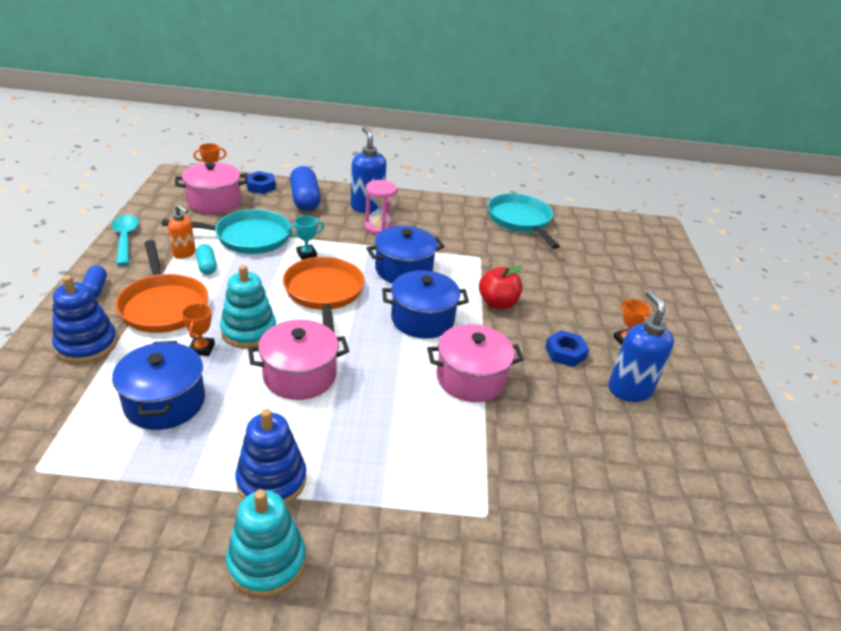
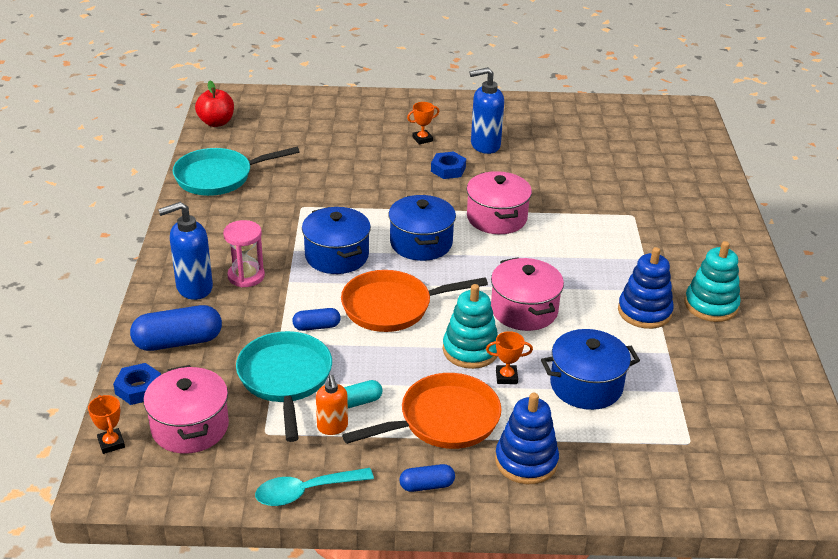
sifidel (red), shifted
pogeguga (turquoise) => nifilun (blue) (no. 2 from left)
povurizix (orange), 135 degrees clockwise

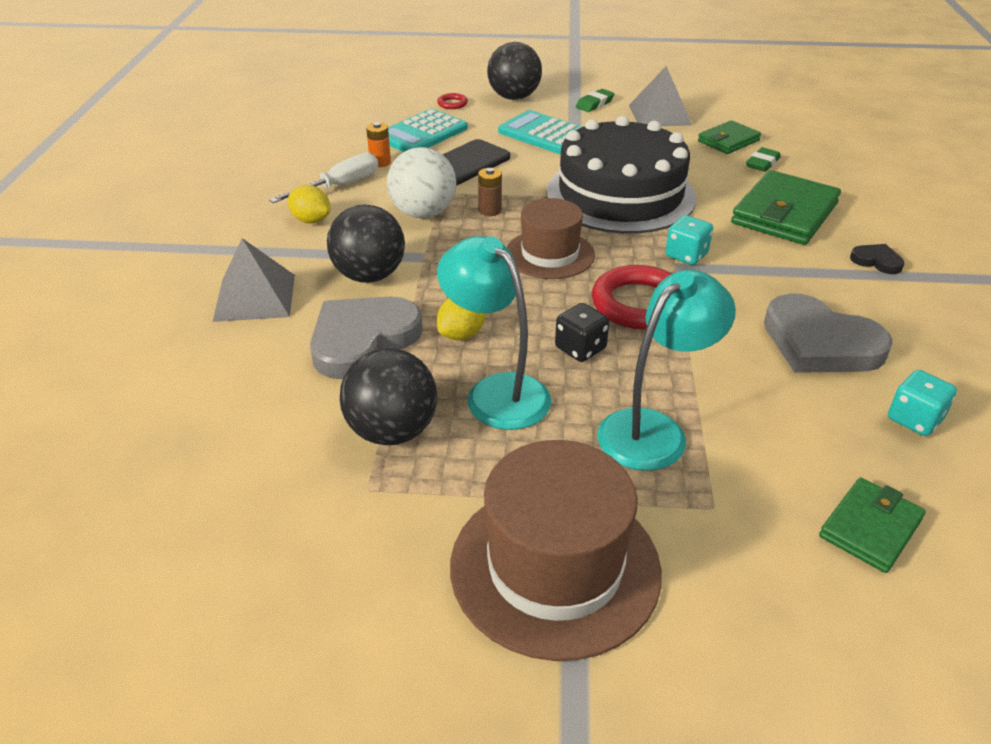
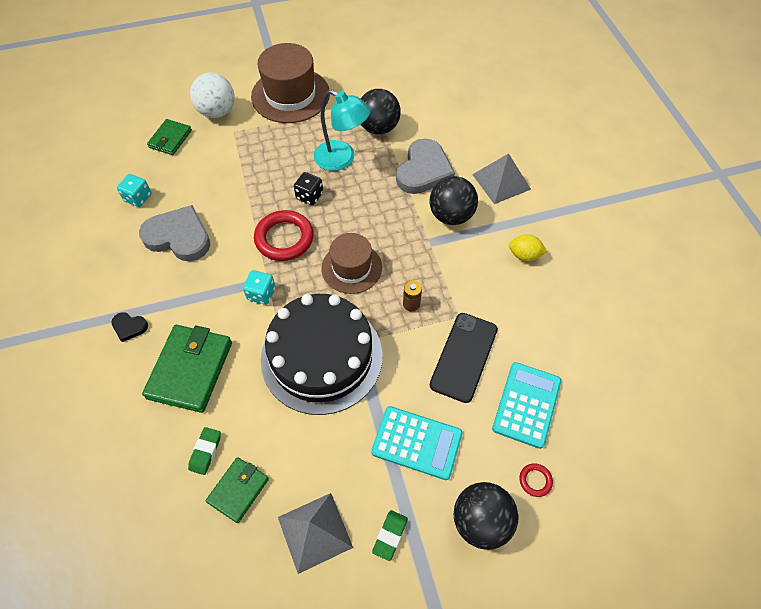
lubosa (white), shifted
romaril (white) => nothing
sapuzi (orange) => nothing
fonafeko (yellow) (no. 2 from left) => nothing
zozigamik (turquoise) (no. 2 from left) => nothing

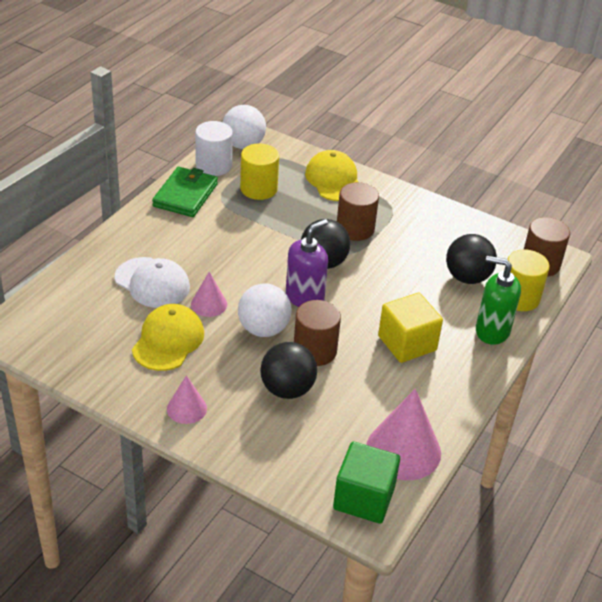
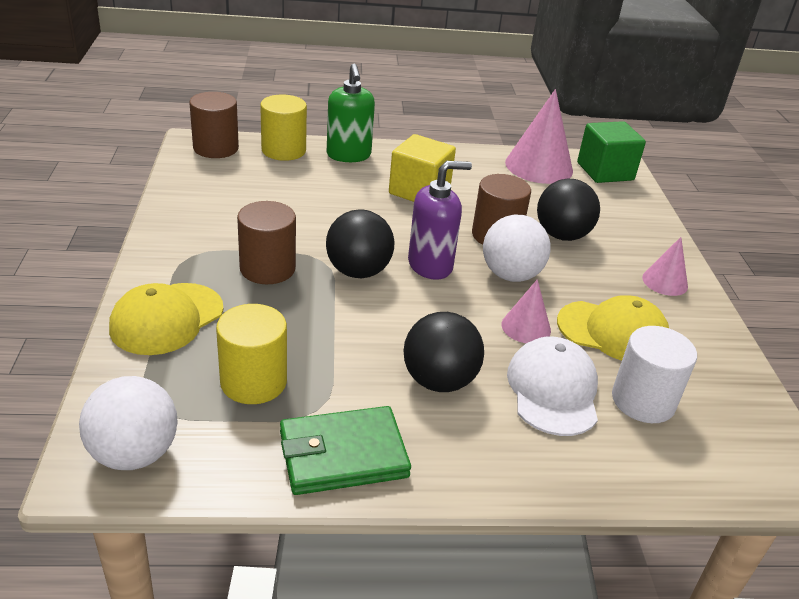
lubosa (black) (no. 3 from left in the first image) => lubosa (black) (no. 2 from left), shifted
povurizix (purple), 150 degrees clockwise
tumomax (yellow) (no. 1 from left in the first image) => tumomax (yellow) (no. 2 from left), 150 degrees counterclockwise
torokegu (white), shifted

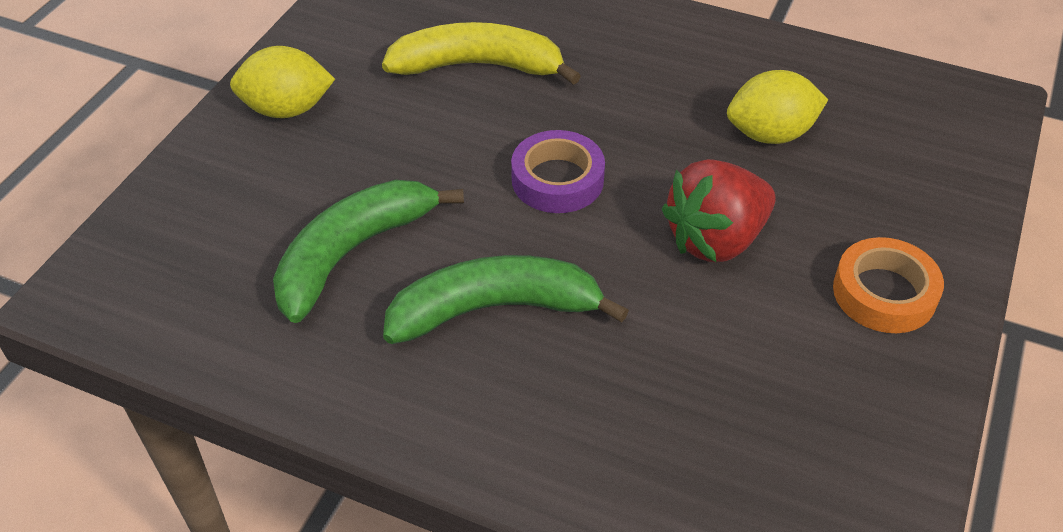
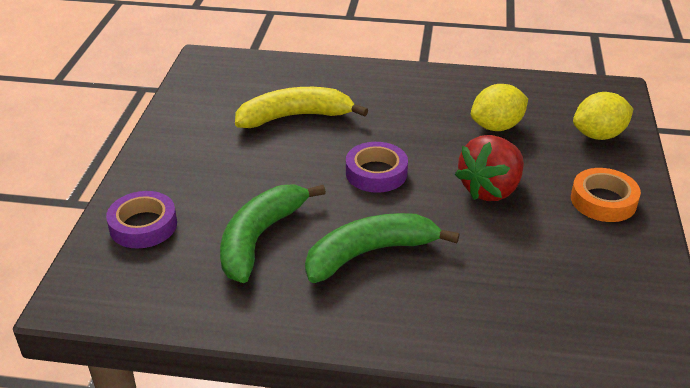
nothing => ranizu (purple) (no. 1 from left)
fonafeko (yellow) (no. 1 from left in the first image) => fonafeko (yellow) (no. 2 from left), shifted

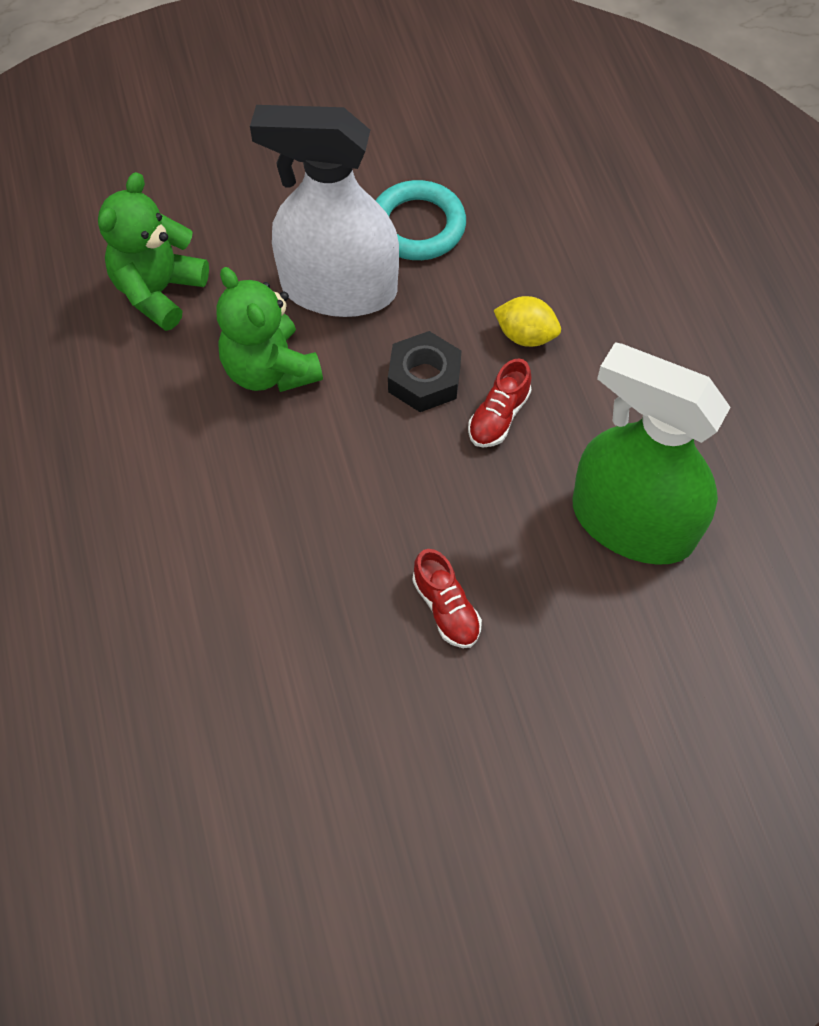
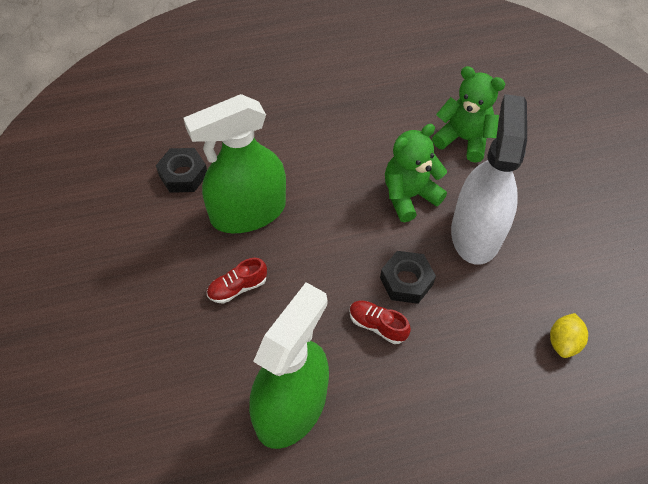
nothing => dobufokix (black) (no. 1 from left)
nothing => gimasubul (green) (no. 1 from left)
fonafeko (yellow), shifted
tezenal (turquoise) => nothing

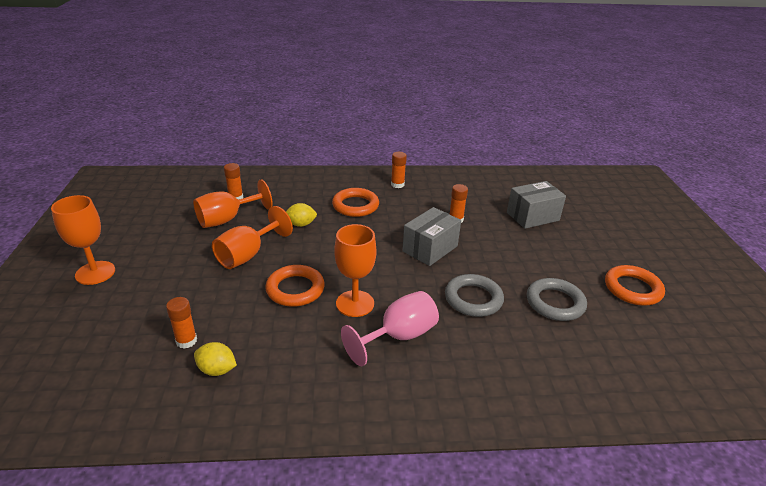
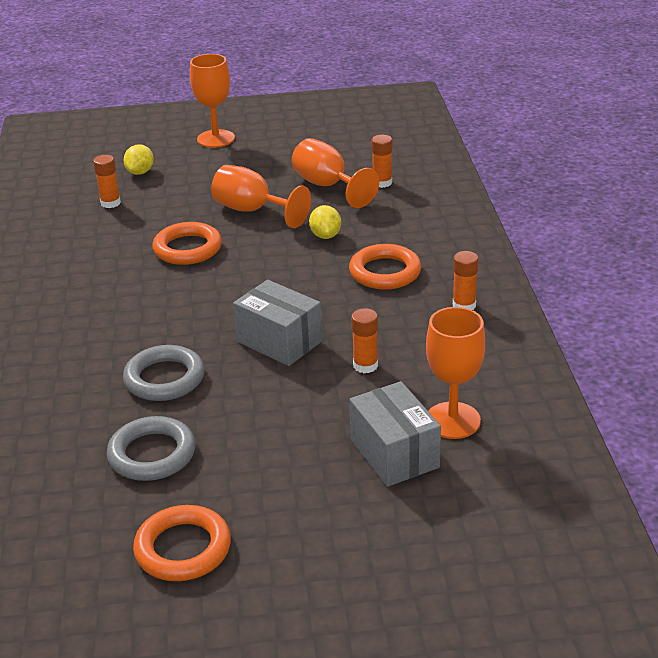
fonafeko (yellow) (no. 1 from left), shifted
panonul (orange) (no. 4 from left), shifted
panonul (pink) => nothing

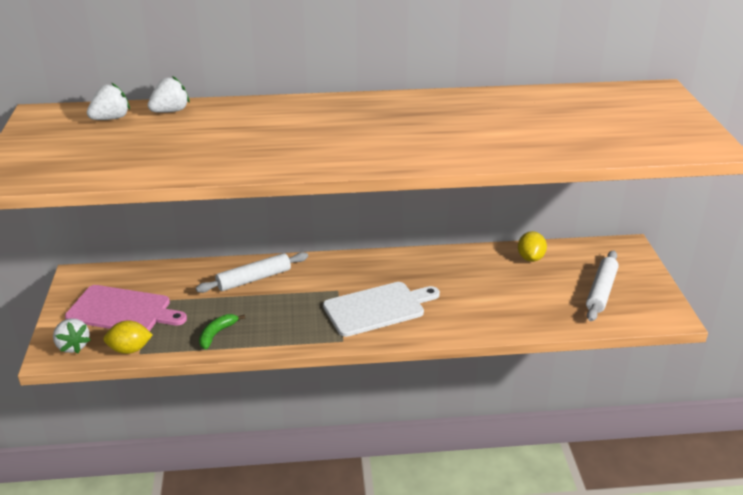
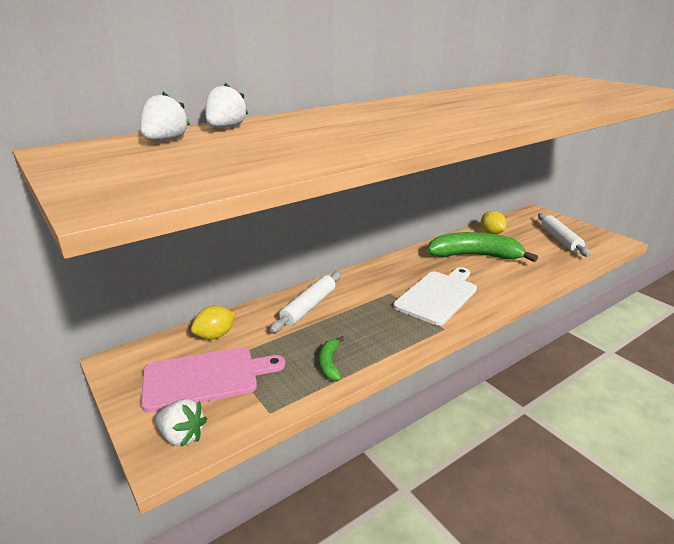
fonafeko (yellow) (no. 1 from left), shifted
nothing => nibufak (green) (no. 2 from left)

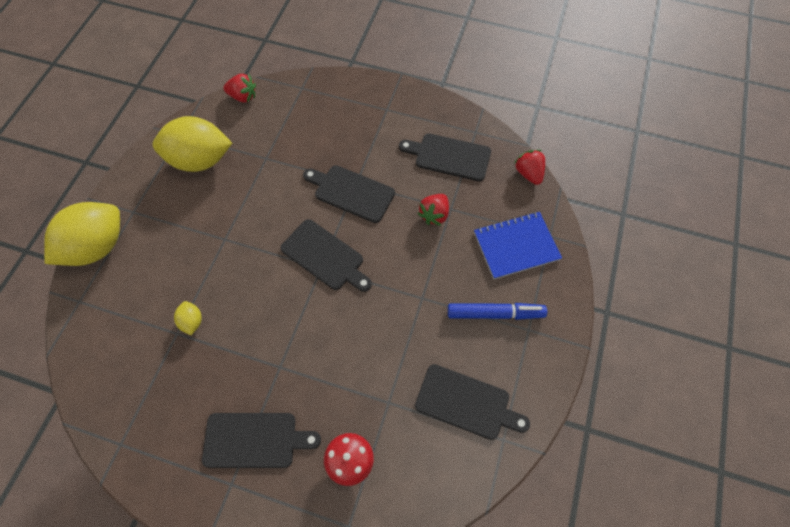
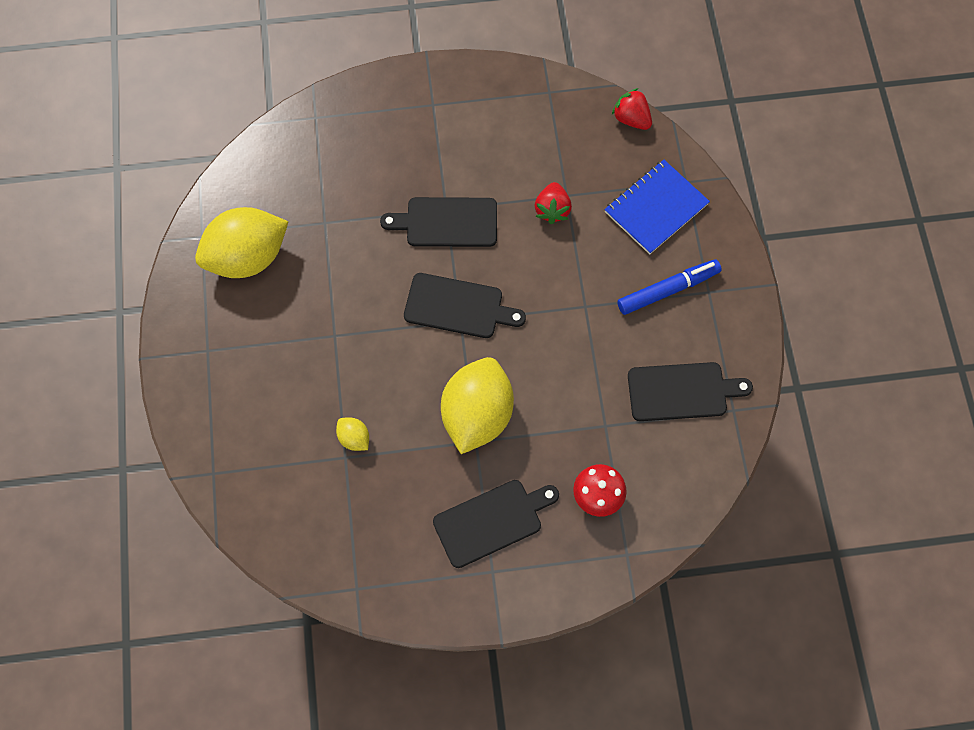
fonafeko (yellow) (no. 1 from left in the first image) => fonafeko (yellow) (no. 3 from left), shifted
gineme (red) (no. 1 from left) => nothing
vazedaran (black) (no. 4 from left) => nothing

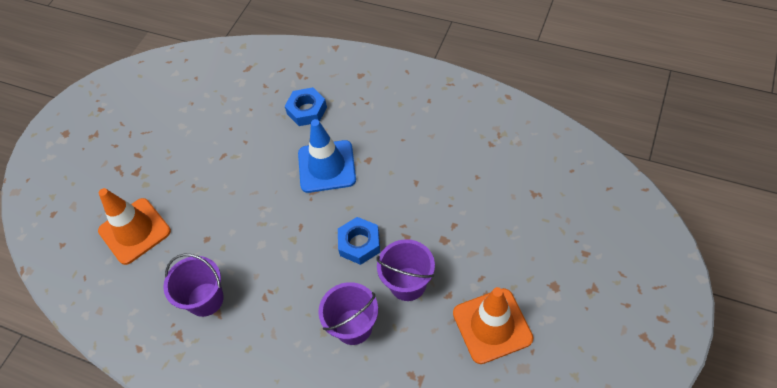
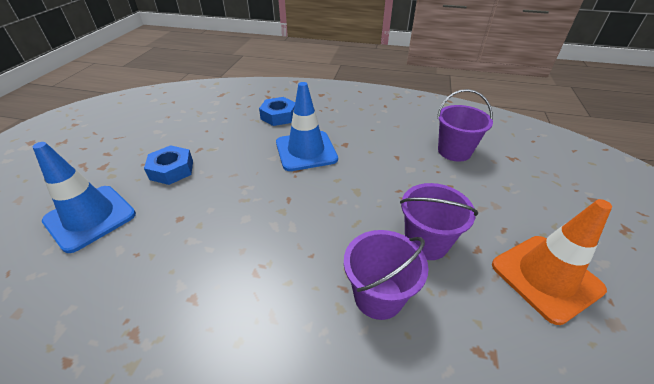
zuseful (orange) (no. 1 from left) => zuseful (blue) (no. 1 from left)
dobufokix (blue) (no. 2 from left in the first image) => dobufokix (blue) (no. 1 from left), shifted
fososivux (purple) (no. 1 from left in the first image) => fososivux (purple) (no. 3 from left), shifted

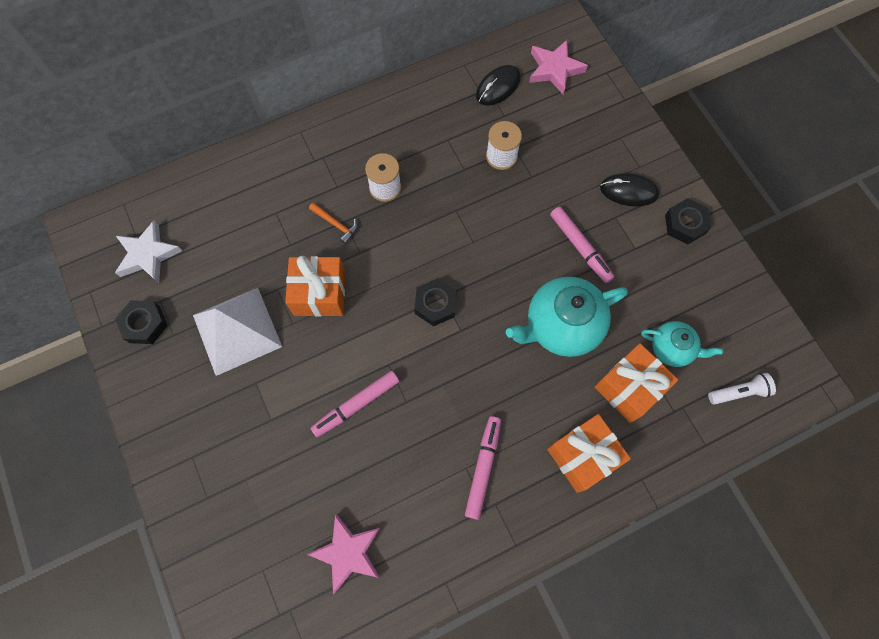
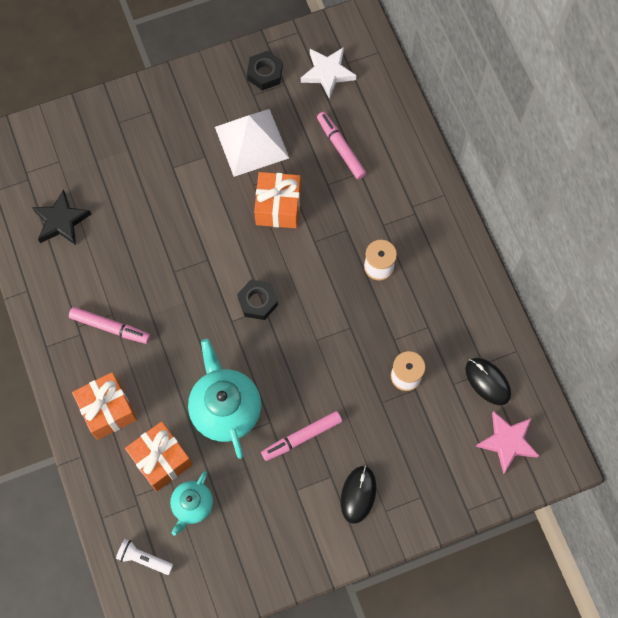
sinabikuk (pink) (no. 1 from left) => sinabikuk (black)
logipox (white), 120 degrees clockwise
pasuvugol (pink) (no. 1 from left in the first image) => pasuvugol (pink) (no. 3 from left), shifted
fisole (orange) => nothing
dobufokix (black) (no. 3 from left) => nothing

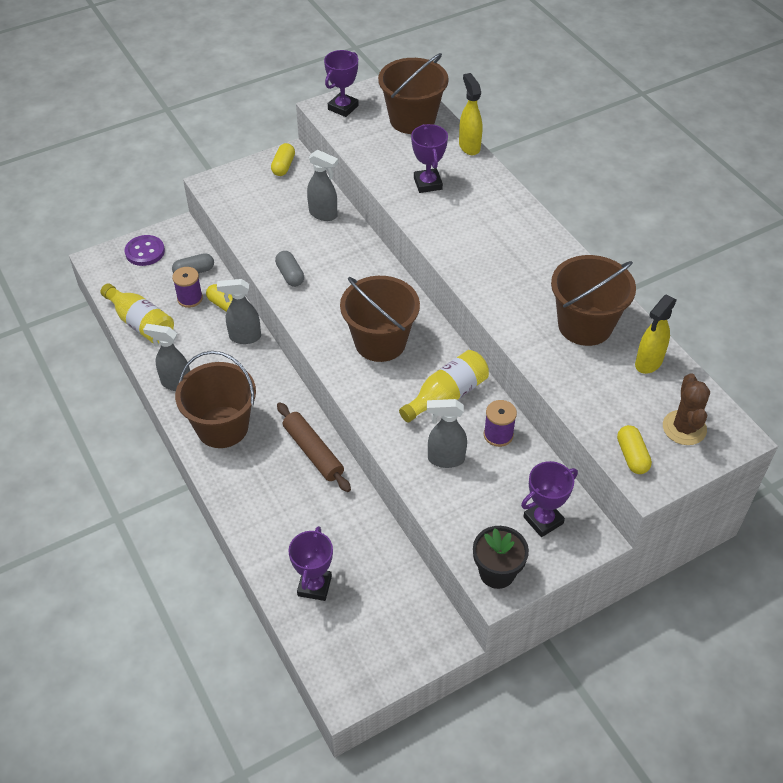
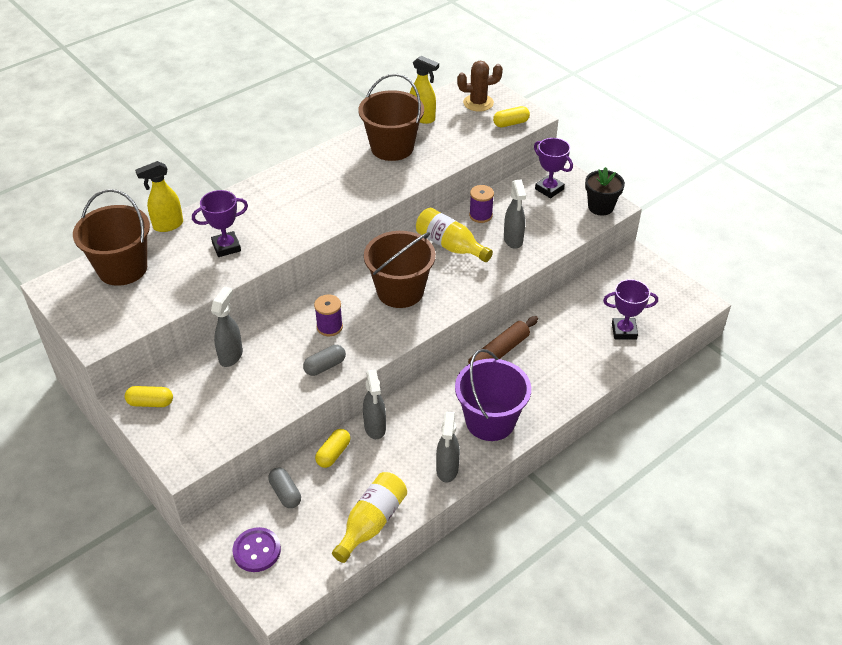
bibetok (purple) (no. 1 from left), shifted
fososivux (brown) (no. 1 from left) => fososivux (purple)
pogeguga (purple) (no. 2 from left) => nothing

